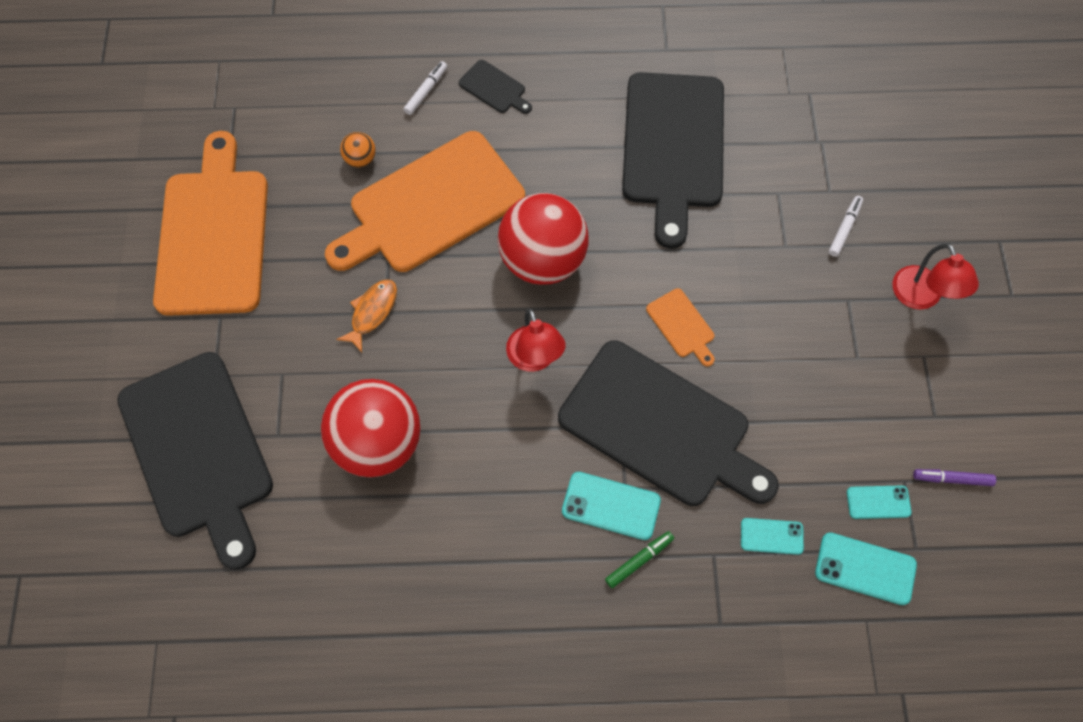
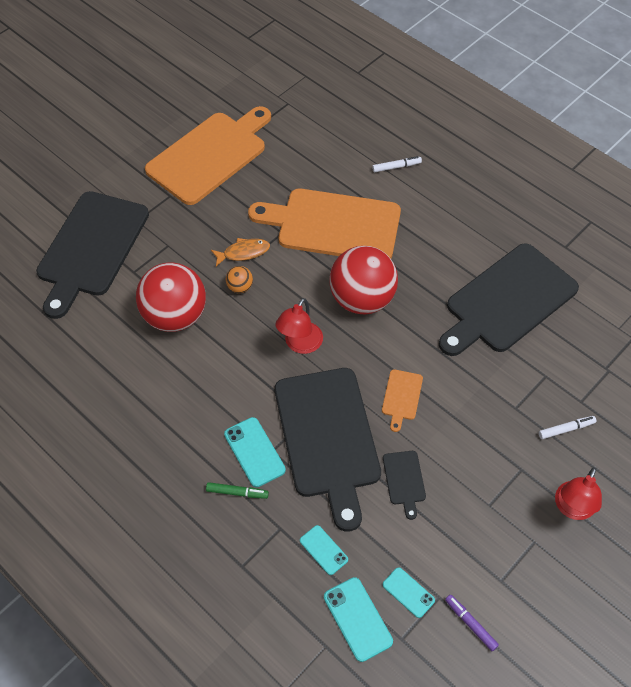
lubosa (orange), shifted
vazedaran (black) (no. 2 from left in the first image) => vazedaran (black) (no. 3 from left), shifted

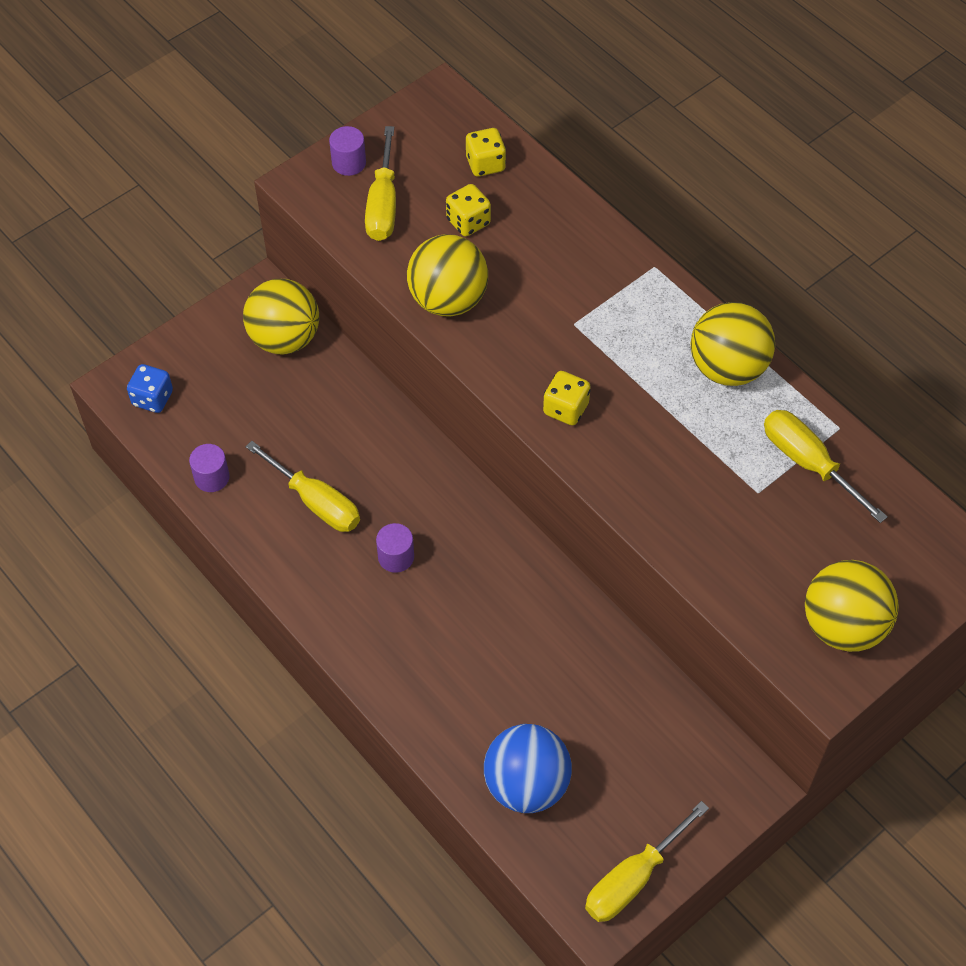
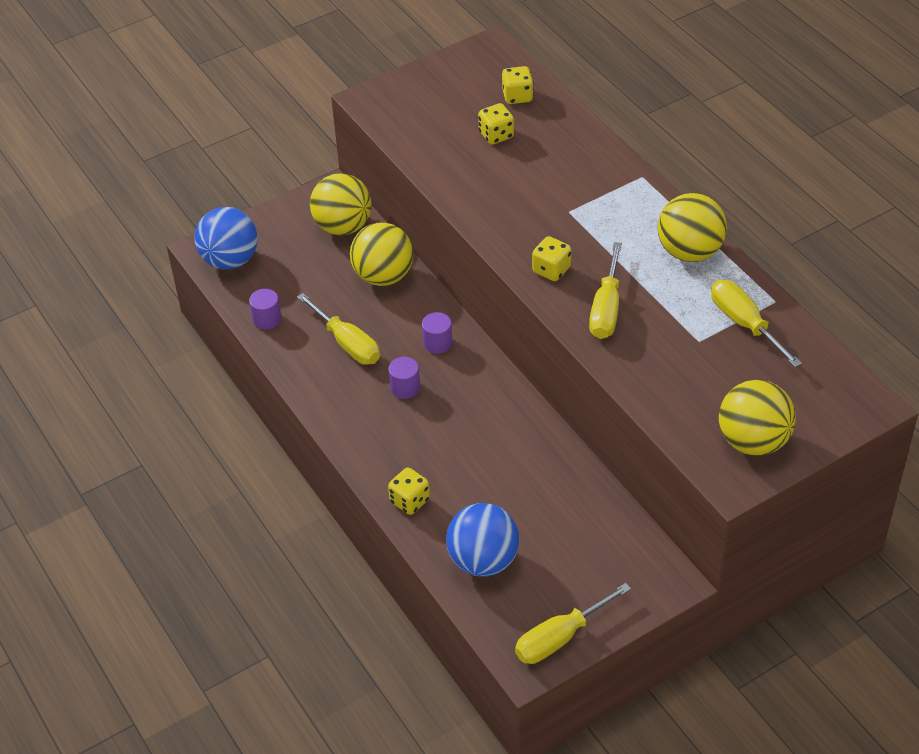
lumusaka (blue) => lubosa (blue) (no. 1 from left)
lubosa (yellow) (no. 2 from left), shifted
nothing => lumusaka (yellow) (no. 1 from left)
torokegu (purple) (no. 2 from left in the first image) => torokegu (purple) (no. 3 from left), shifted
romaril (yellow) (no. 2 from left in the first image) => romaril (yellow) (no. 3 from left), shifted

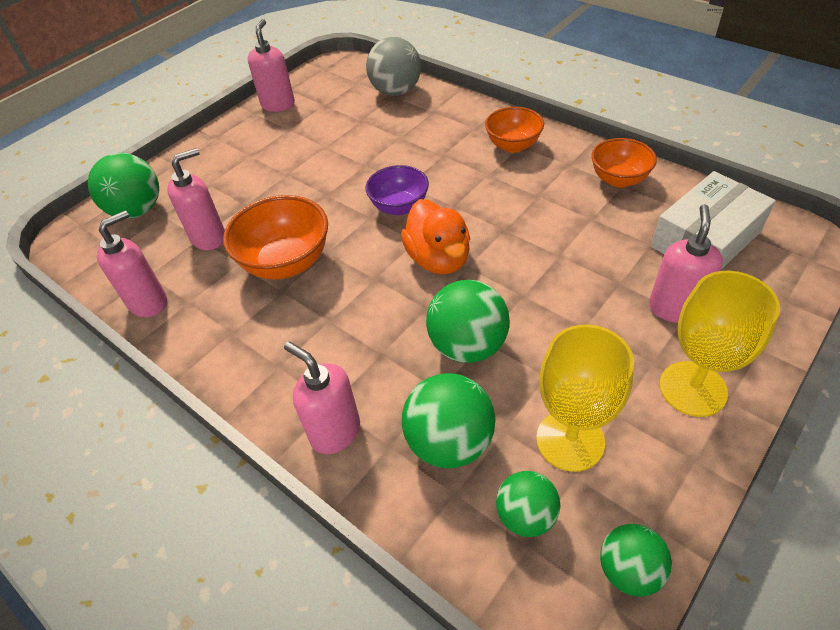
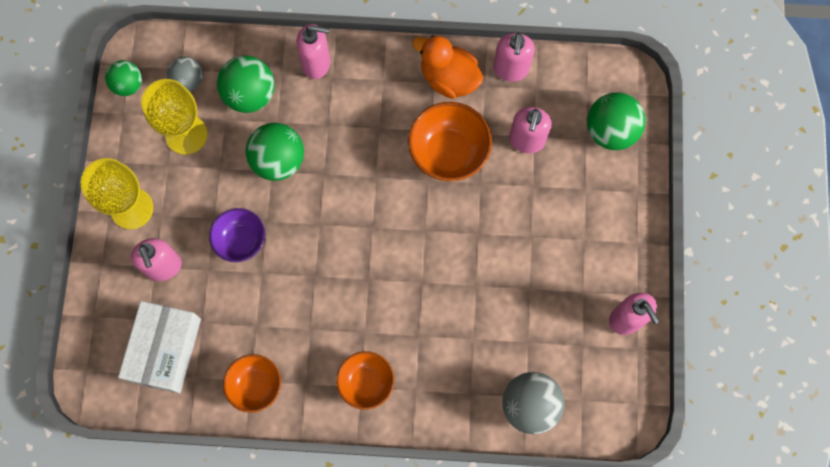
lubosa (green) (no. 4 from left) => lubosa (grey) (no. 1 from left)
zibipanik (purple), shifted
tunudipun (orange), shifted

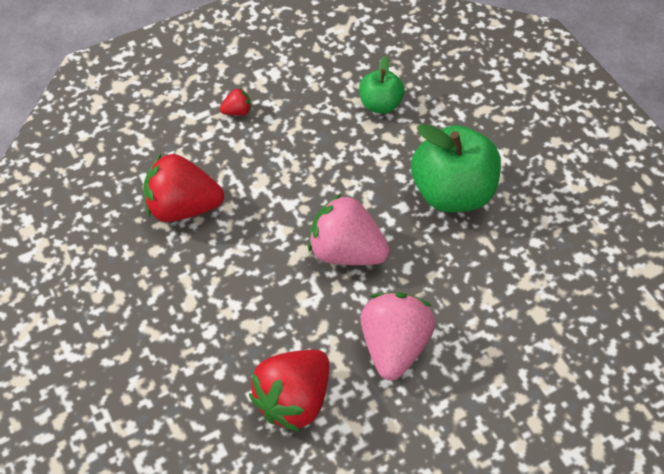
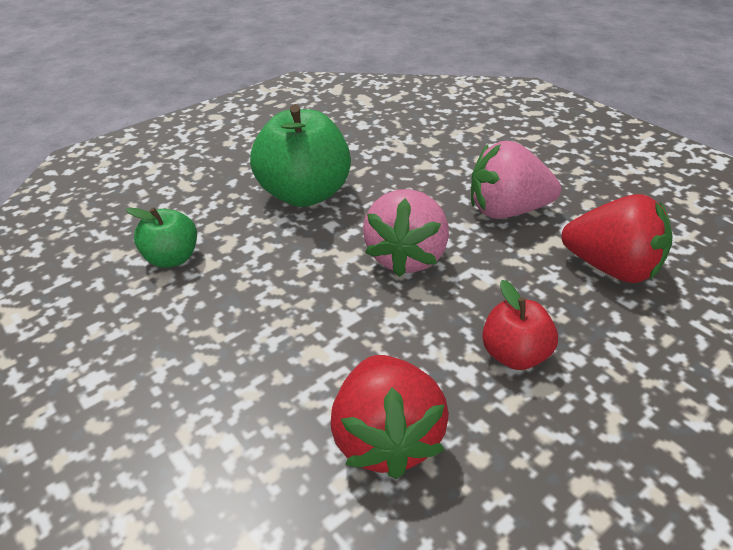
nothing => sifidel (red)
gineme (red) (no. 2 from left) => nothing

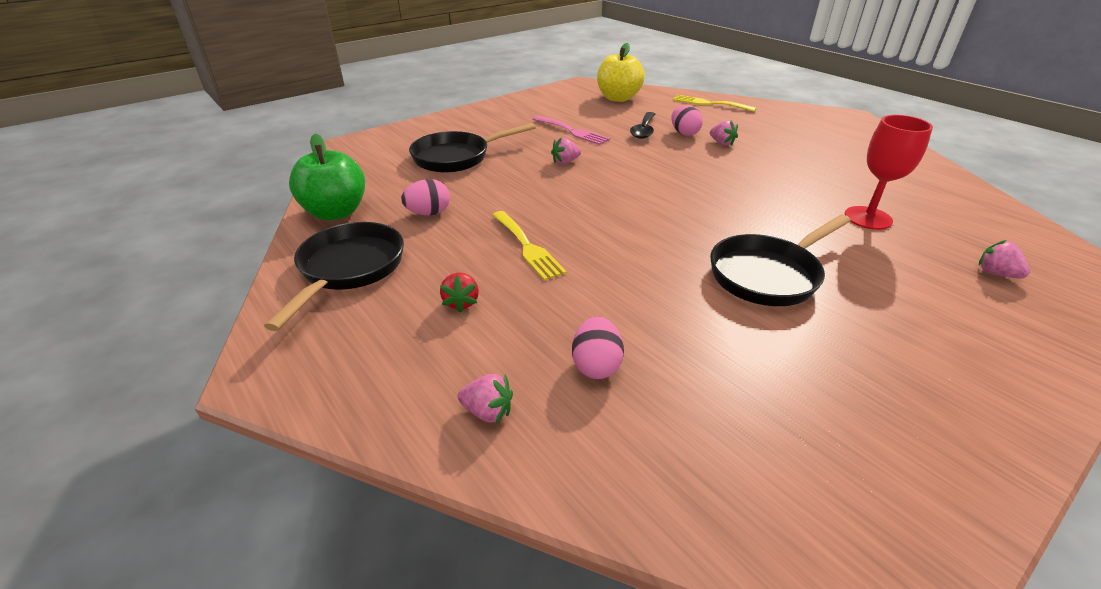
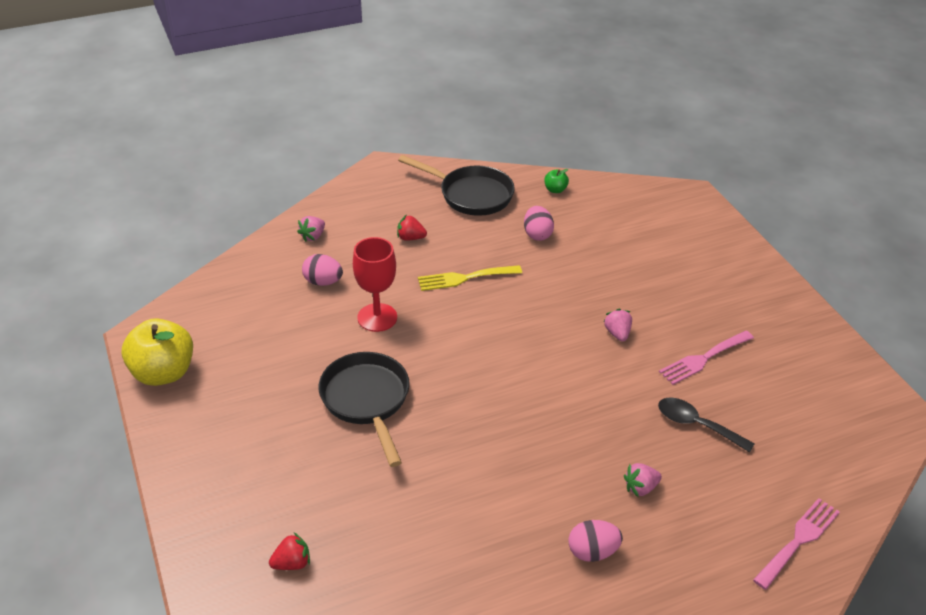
sifidel (yellow), shifted
gineme (pink) (no. 4 from left) => gineme (red) (no. 1 from left)
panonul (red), shifted
sifidel (green), x0.44
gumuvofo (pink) (no. 3 from left), shifted
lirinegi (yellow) (no. 2 from left) => lirinegi (pink) (no. 2 from left)
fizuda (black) (no. 2 from left) => nothing

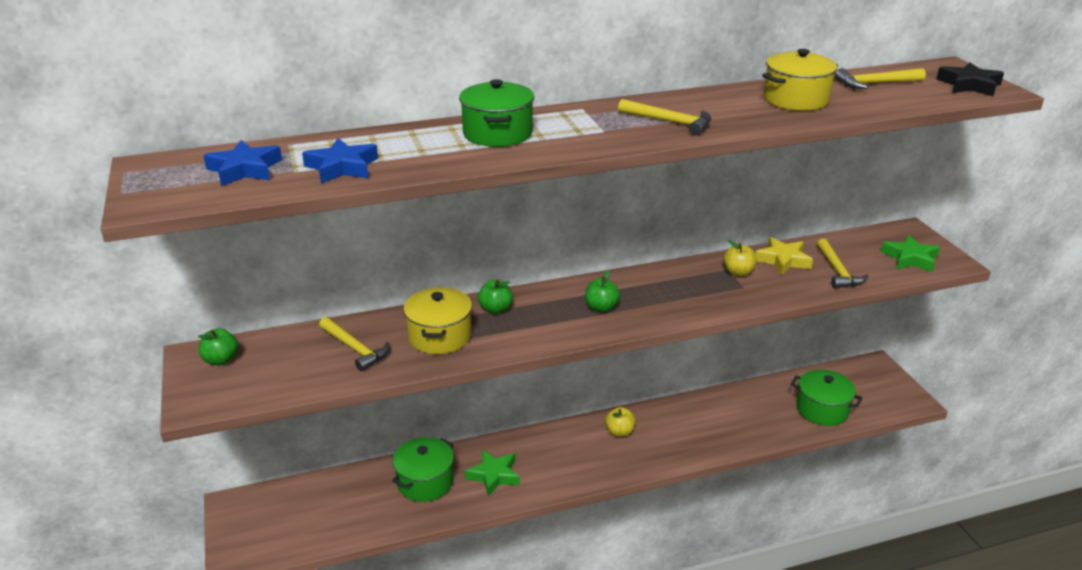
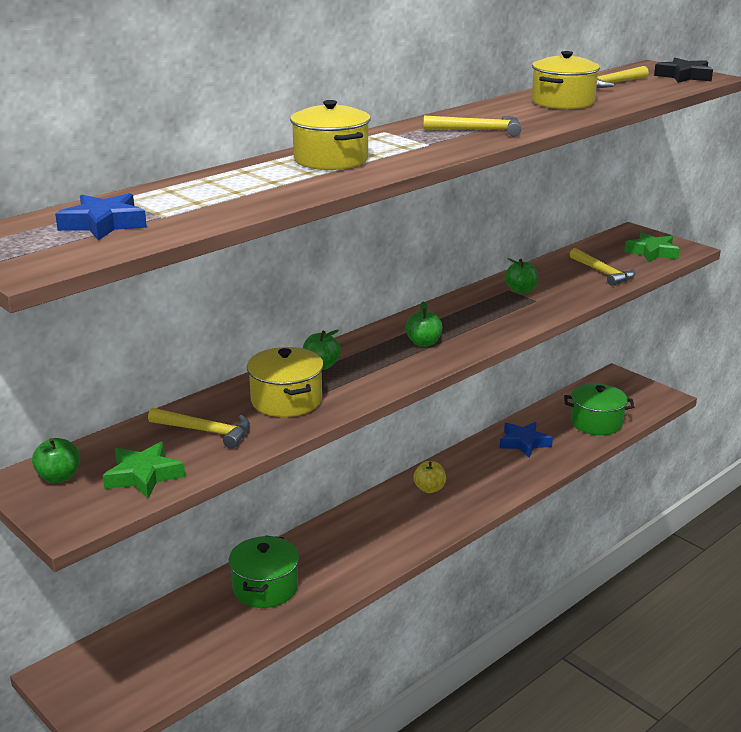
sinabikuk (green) (no. 1 from left), shifted
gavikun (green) (no. 2 from left) => gavikun (yellow) (no. 2 from left)
sinabikuk (blue) (no. 2 from left), shifted
sifidel (yellow) (no. 2 from left) => sifidel (green) (no. 4 from left)
sinabikuk (yellow) => nothing

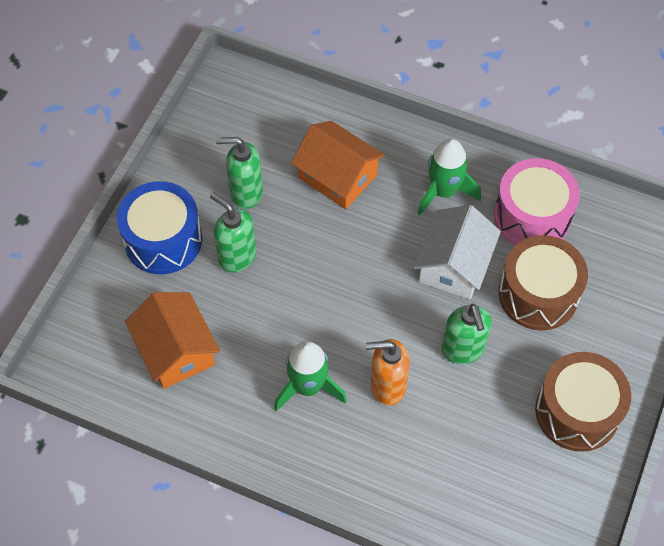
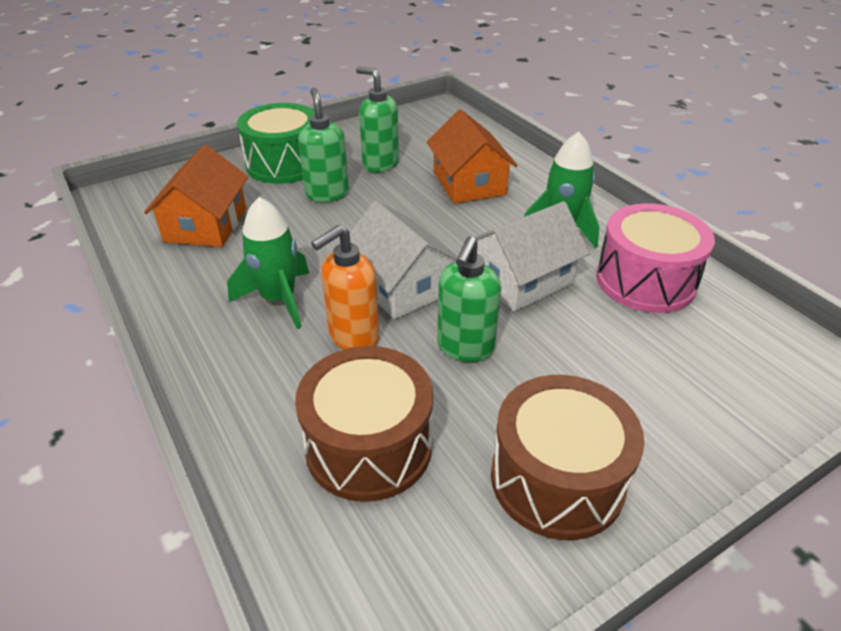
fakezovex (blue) => fakezovex (green)
fakezovex (brown) (no. 1 from left), shifted
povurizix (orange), 75 degrees counterclockwise
nothing => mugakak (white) (no. 1 from left)

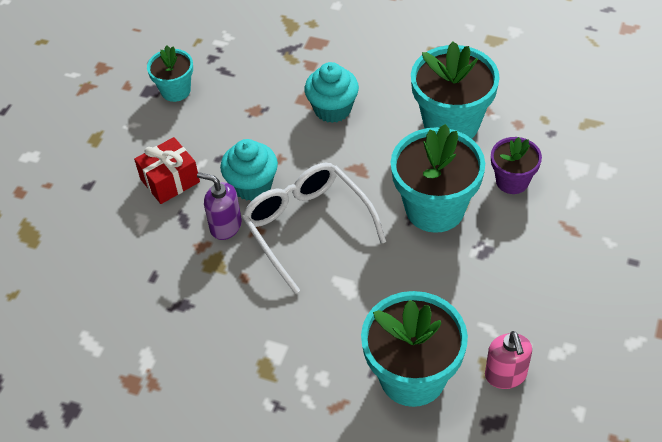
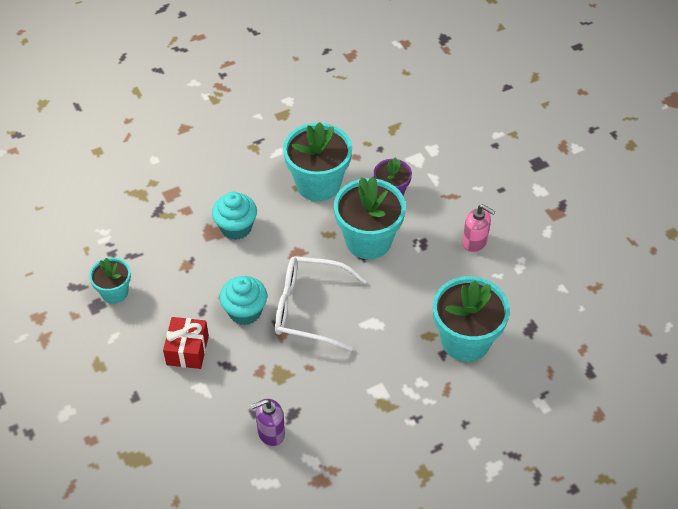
povurizix (purple), shifted
povurizix (pink), shifted

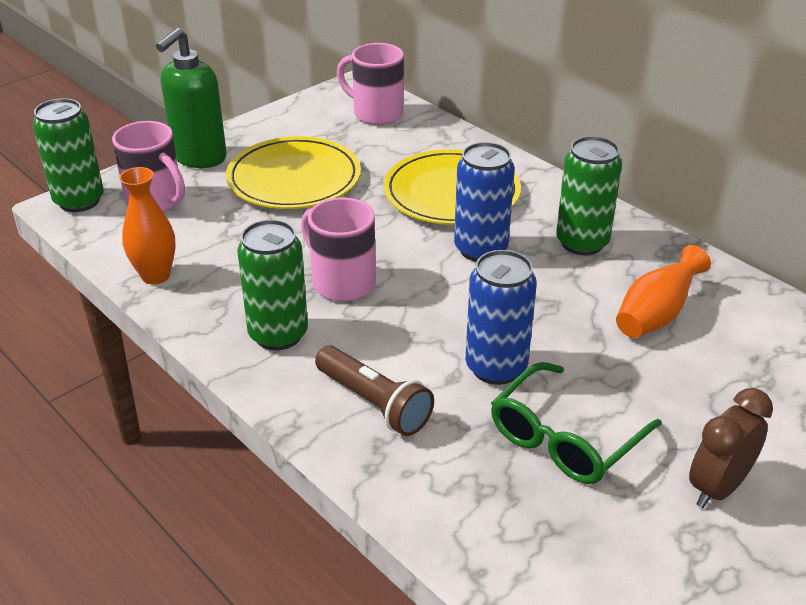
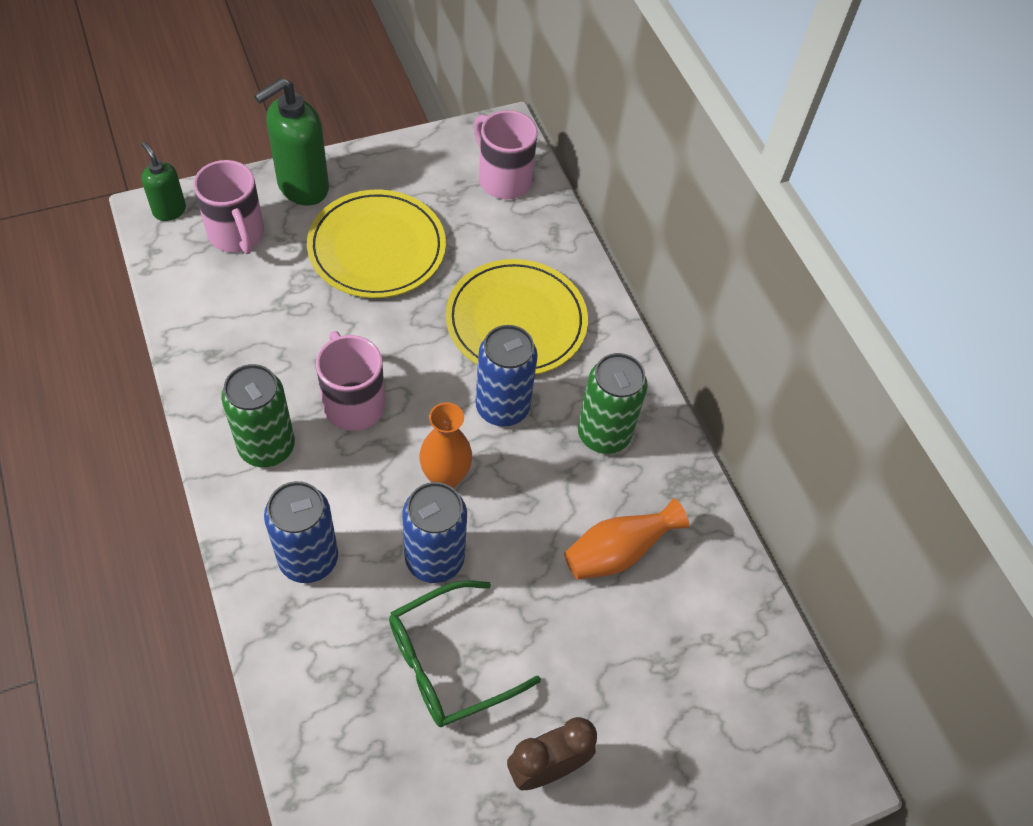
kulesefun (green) (no. 1 from left) => povurizix (green) (no. 1 from left)
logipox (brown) => kulesefun (blue) (no. 1 from left)
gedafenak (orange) (no. 1 from left), shifted

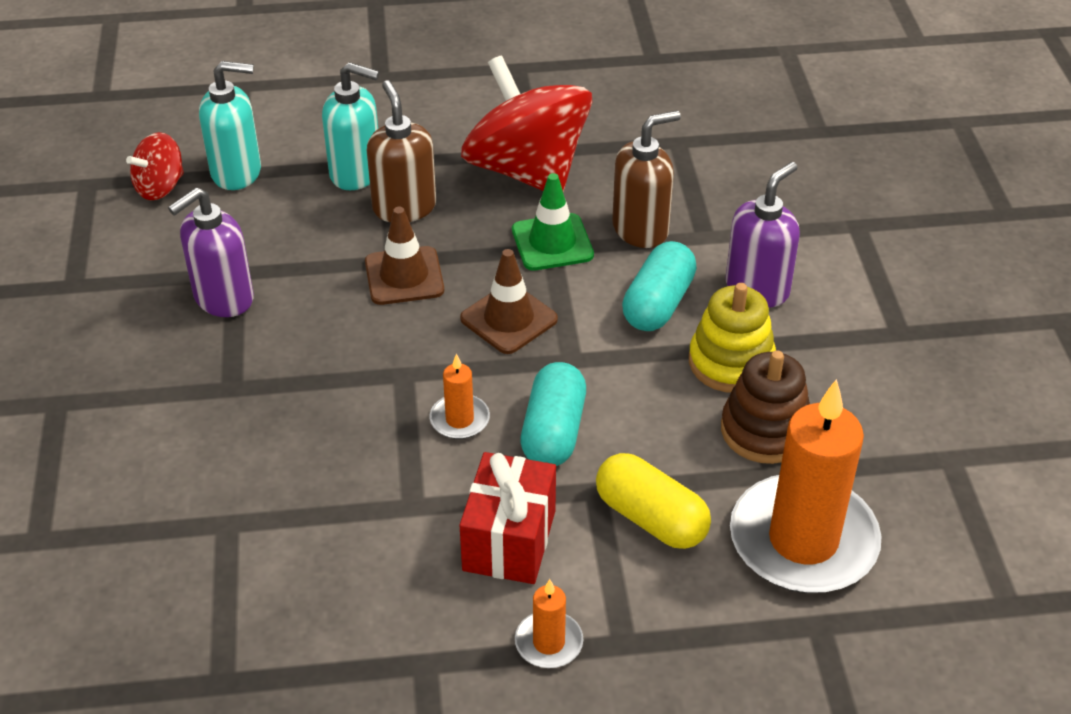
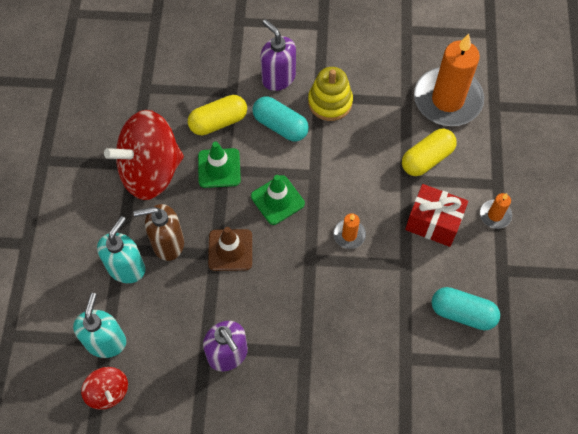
povurizix (brown) (no. 2 from left) => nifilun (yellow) (no. 1 from left)
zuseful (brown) (no. 2 from left) => zuseful (green) (no. 2 from left)
nifilun (turquoise) (no. 1 from left in the first image) => nifilun (turquoise) (no. 2 from left), shifted
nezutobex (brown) => nothing

